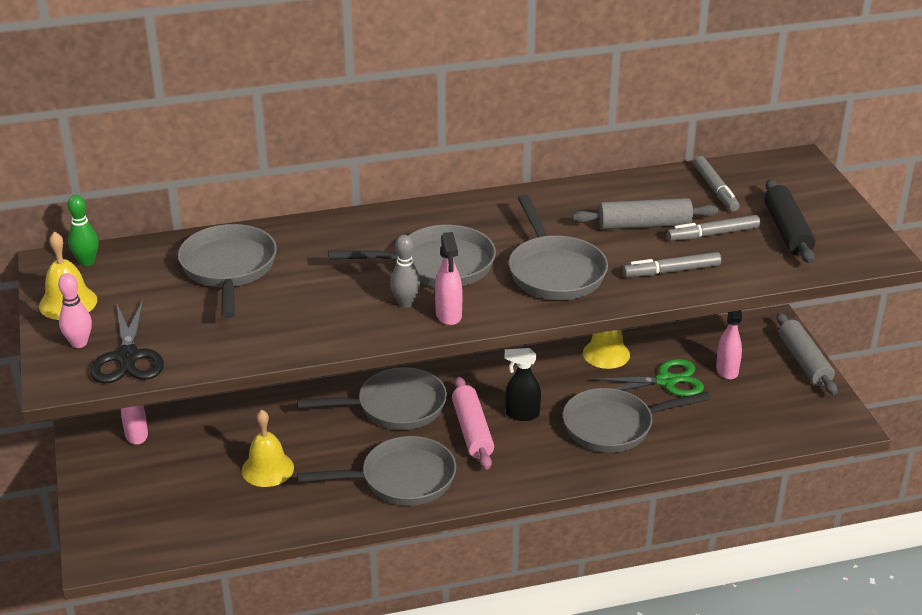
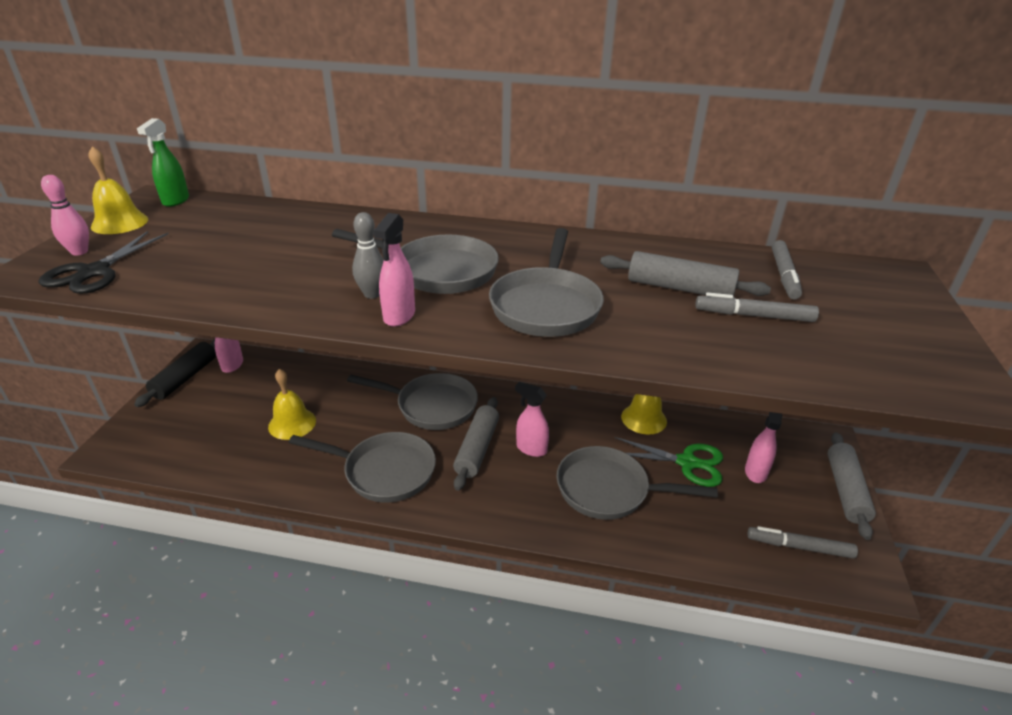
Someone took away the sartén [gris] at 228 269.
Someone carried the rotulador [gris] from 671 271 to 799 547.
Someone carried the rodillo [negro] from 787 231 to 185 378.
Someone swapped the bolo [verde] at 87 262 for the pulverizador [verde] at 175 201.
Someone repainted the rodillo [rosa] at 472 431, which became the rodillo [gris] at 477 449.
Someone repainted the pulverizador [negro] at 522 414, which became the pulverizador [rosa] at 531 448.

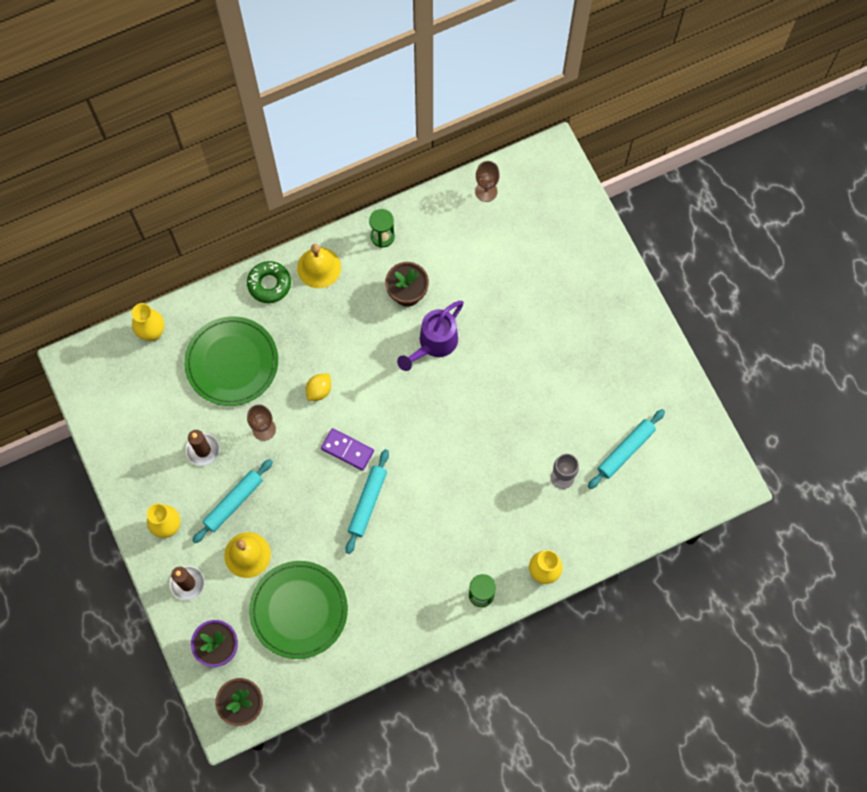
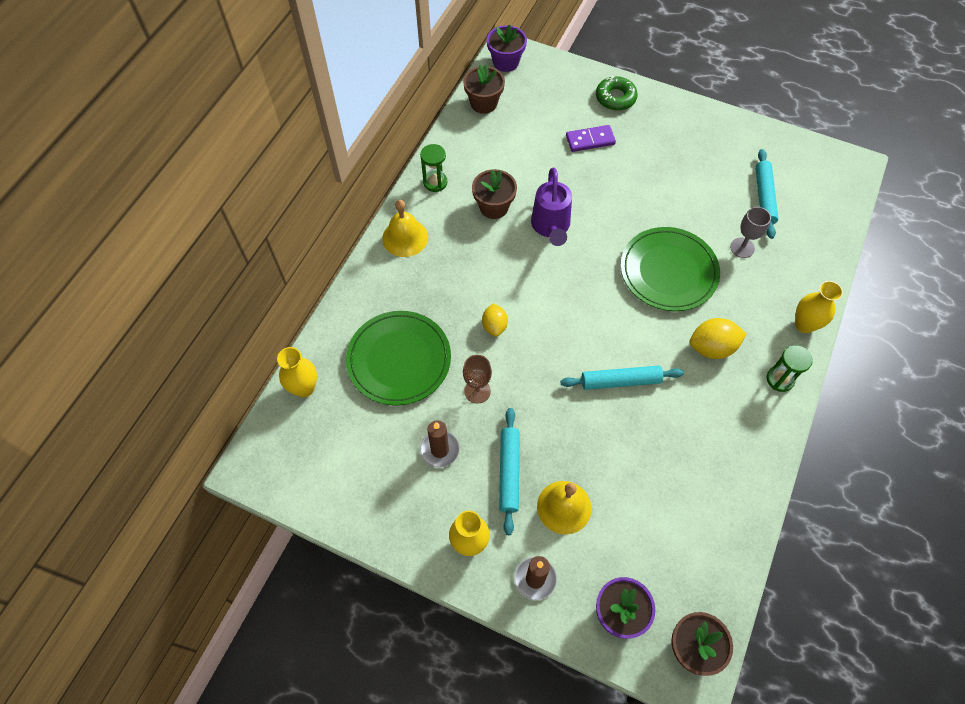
Someone put down the maceta [morado] at 506 62.
Someone put down the limón [amarillo] at 712 347.
Someone carried the rosquilla [verde] from 269 284 to 615 98.
Someone carried the plato [verde] from 299 610 to 668 271.
Someone carried the ficha de dominó [morado] from 347 450 to 590 140.
Someone swapped the copa [marrón] at 486 191 for the maceta [marrón] at 484 103.
Someone rotated the rodillo [turquesa] at 367 502 by 75 degrees counterclockwise.

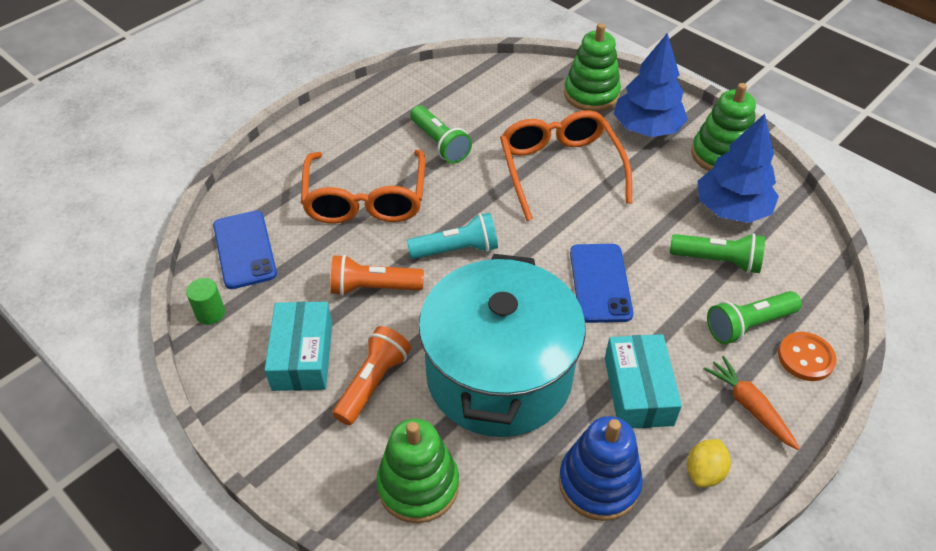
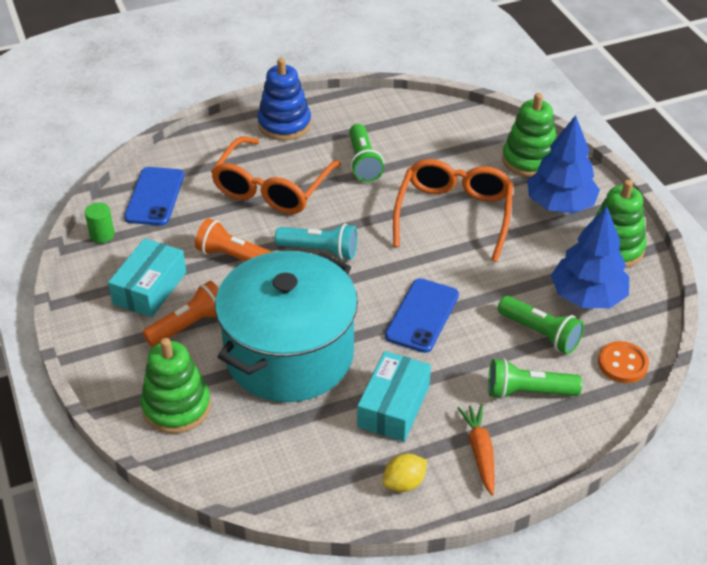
Someone carried the juguete apilable [azul] from 599 483 to 284 124.
Someone carried the botón [naranja] from 805 358 to 622 364.

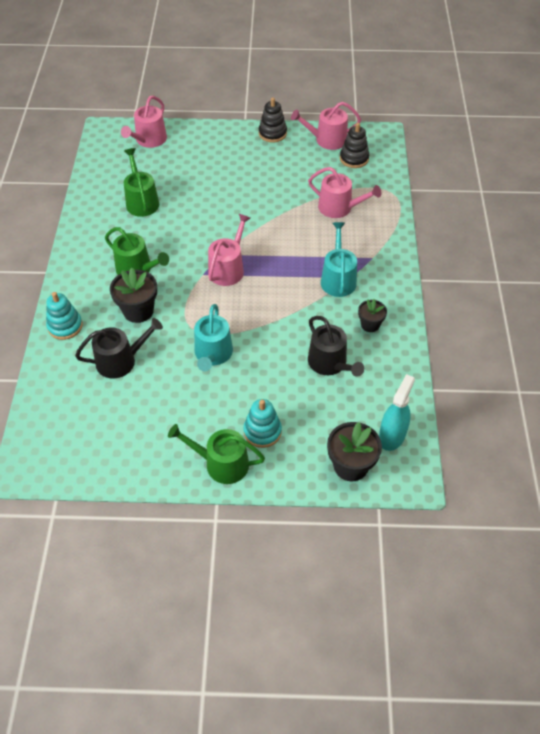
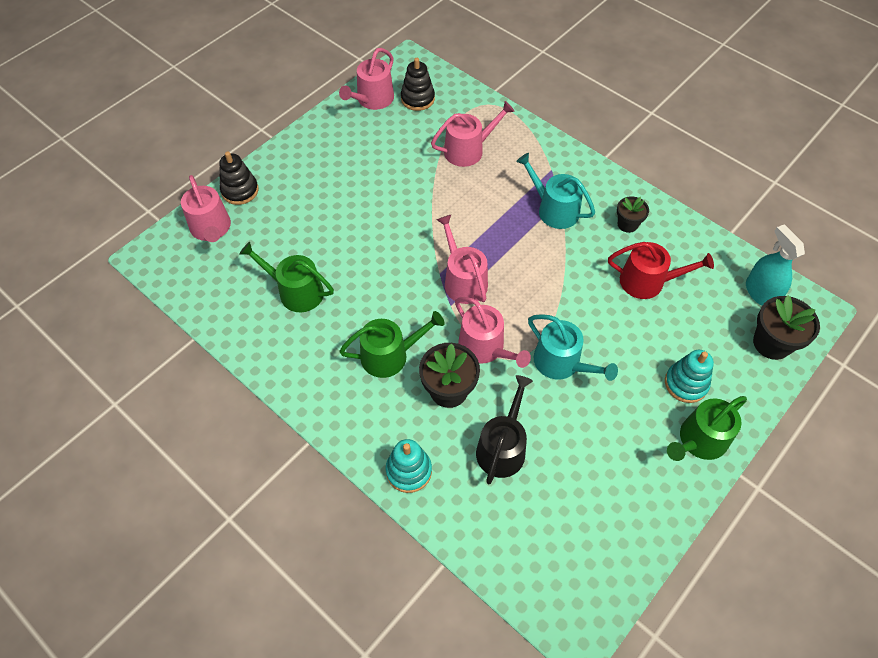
Someone put down the regadera [rosa] at 485 348.
Someone carried the juguete apilable [negro] from 272 133 to 240 191.
Someone repainted the regadera [negro] at 330 363, which became the regadera [rojo] at 648 282.

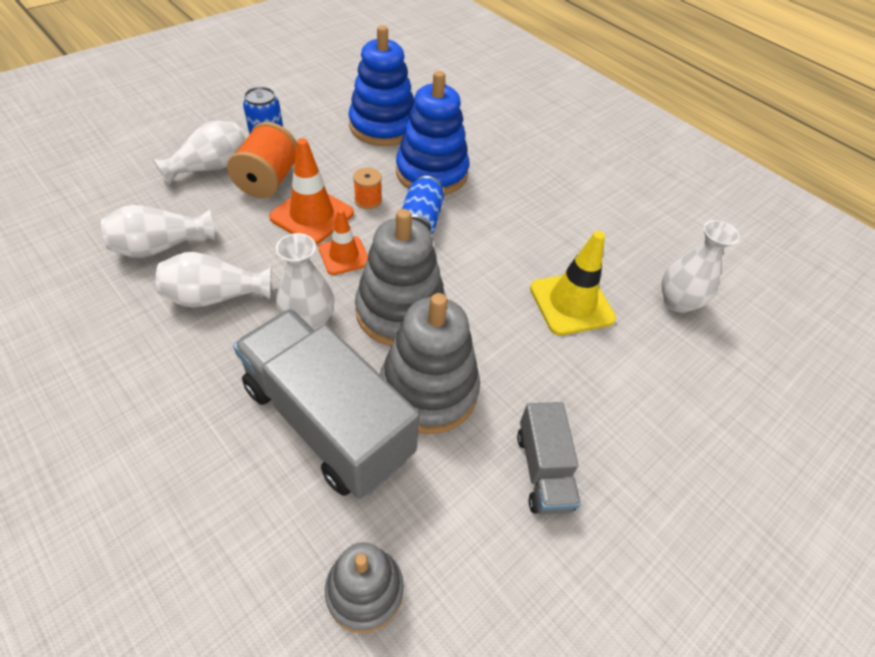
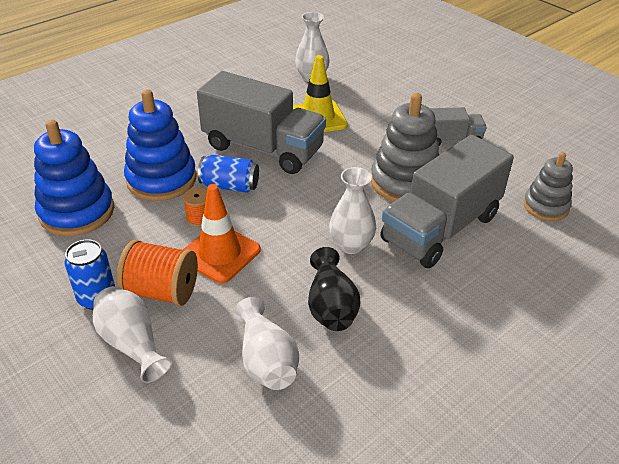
Someone took away the cono de tráfico [naranja] at 344 255.
Someone took away the juguete apilable [gris] at 400 311.
Someone put down the camión [gris] at 263 148.
Someone repainted the florero [blanco] at 216 297, which became the florero [negro] at 331 306.

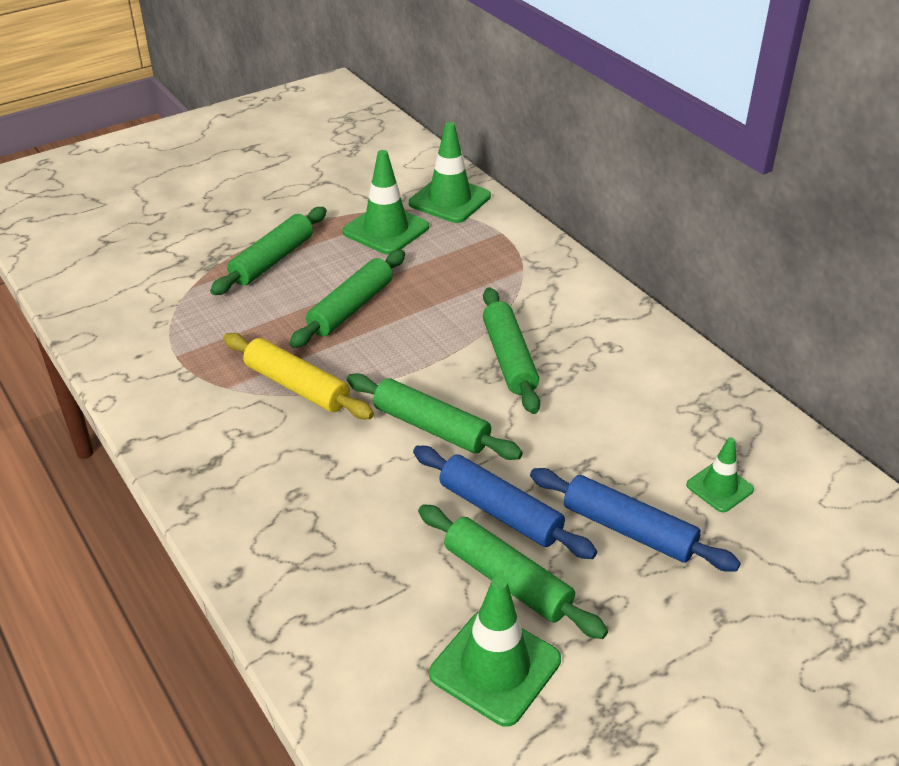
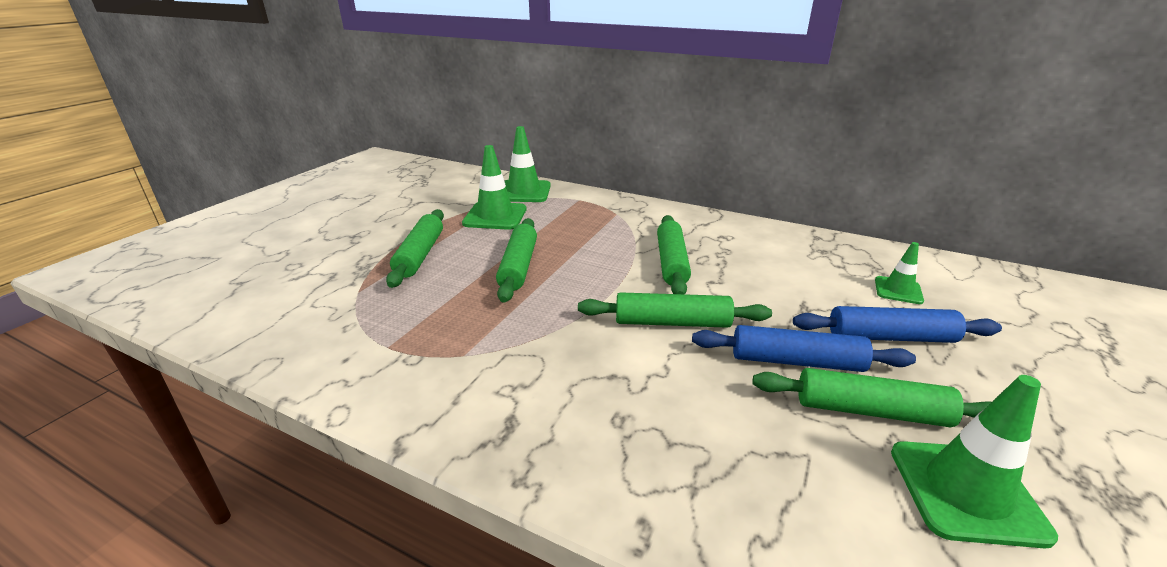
Someone took away the rodillo [amarillo] at 297 386.
Someone rotated the rodillo [verde] at 509 359 by 45 degrees clockwise.

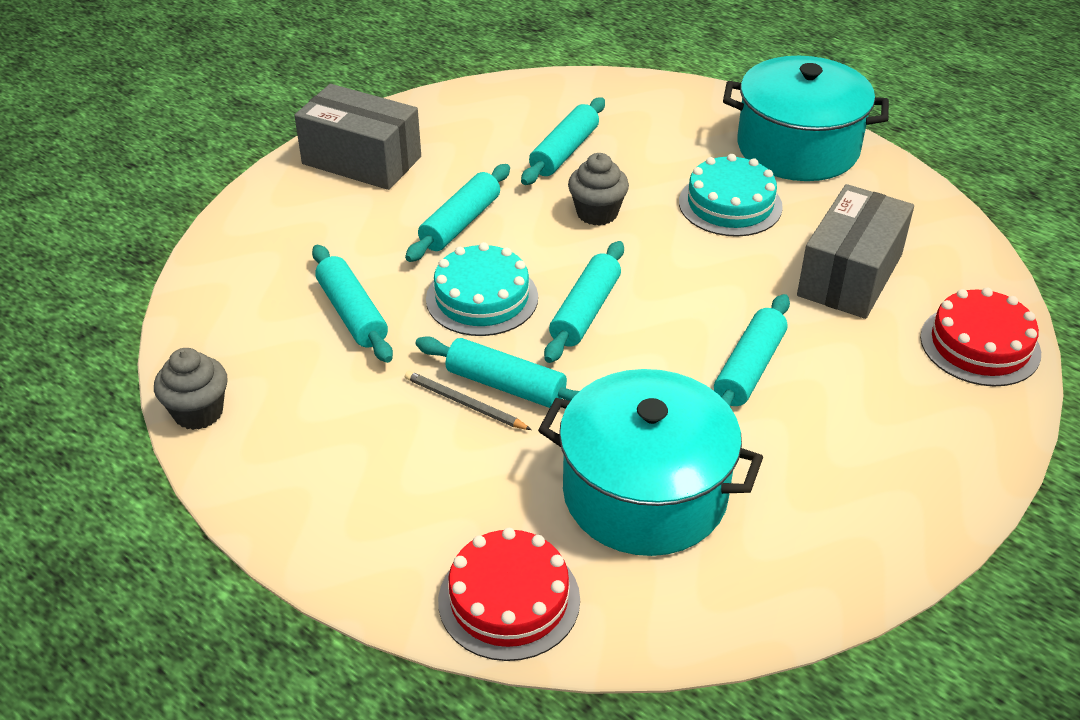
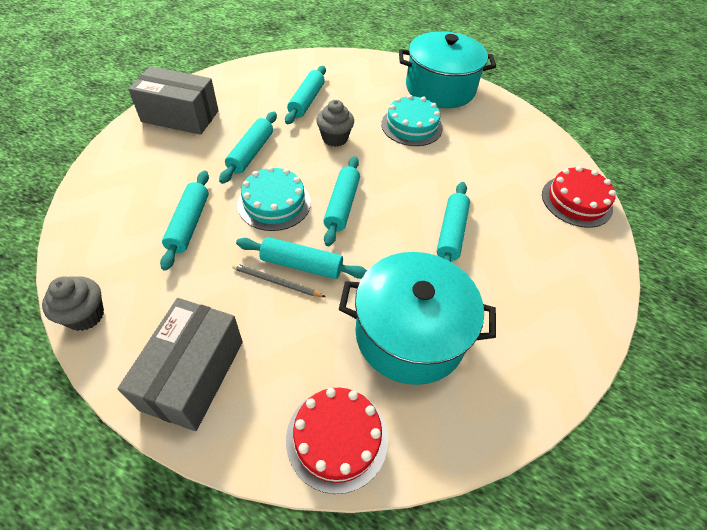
Someone carried the caja [gris] from 850 275 to 193 374.
Someone rotated the rodillo [turquesa] at 352 313 by 45 degrees clockwise.

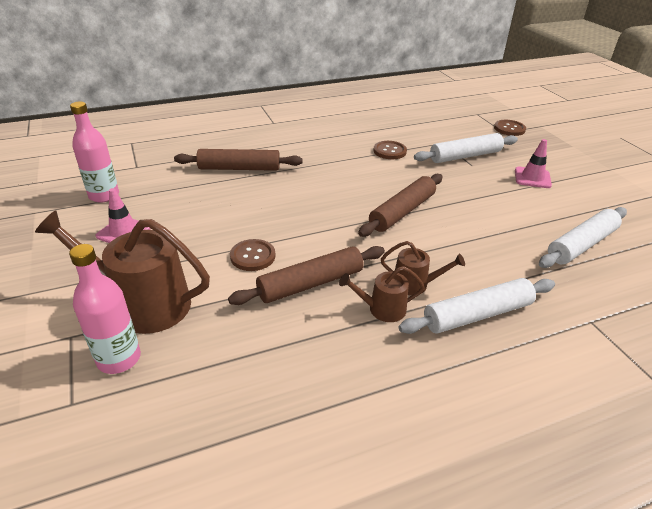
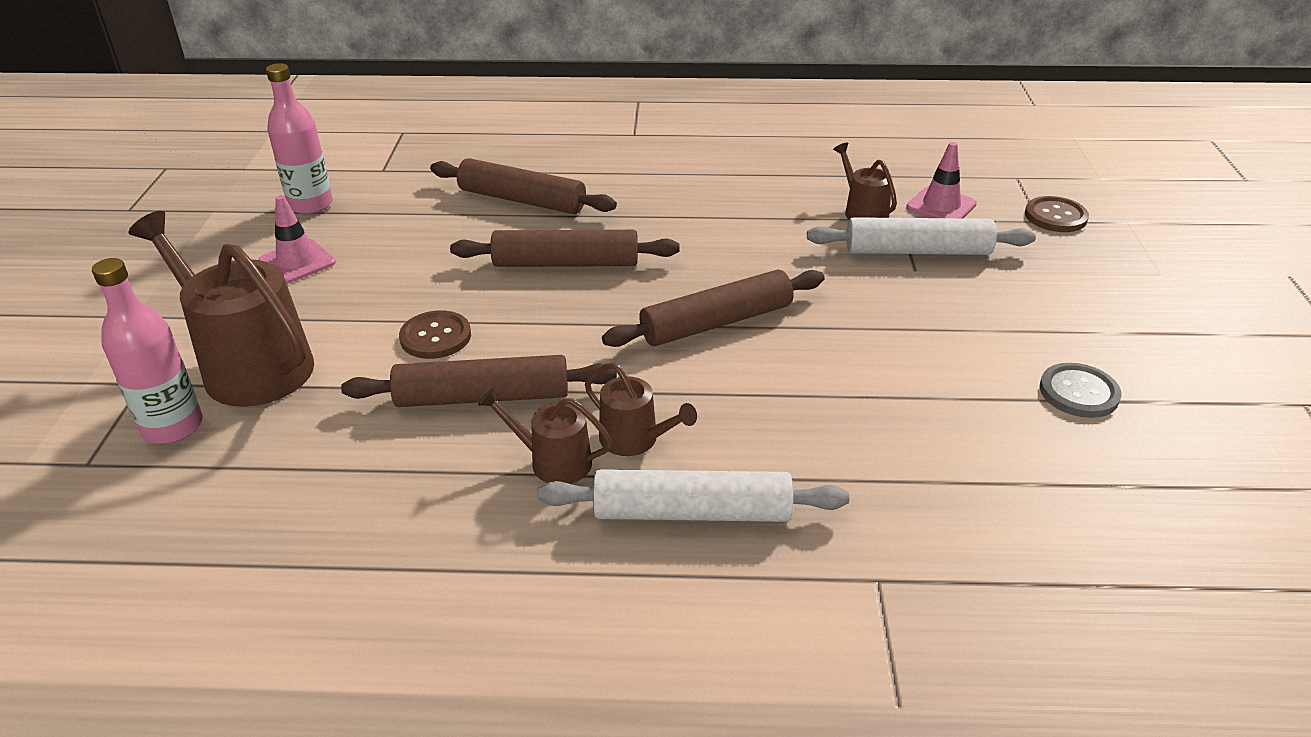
Someone took away the botón [marrón] at 389 151.
Someone took away the rodillo [blanco] at 581 245.
Someone put down the rodillo [marrón] at 566 263.
Someone put down the regadera [marrón] at 863 212.
Someone put down the botón [gris] at 1078 392.
Someone carried the cono de tráfico [rosa] from 532 178 to 941 206.

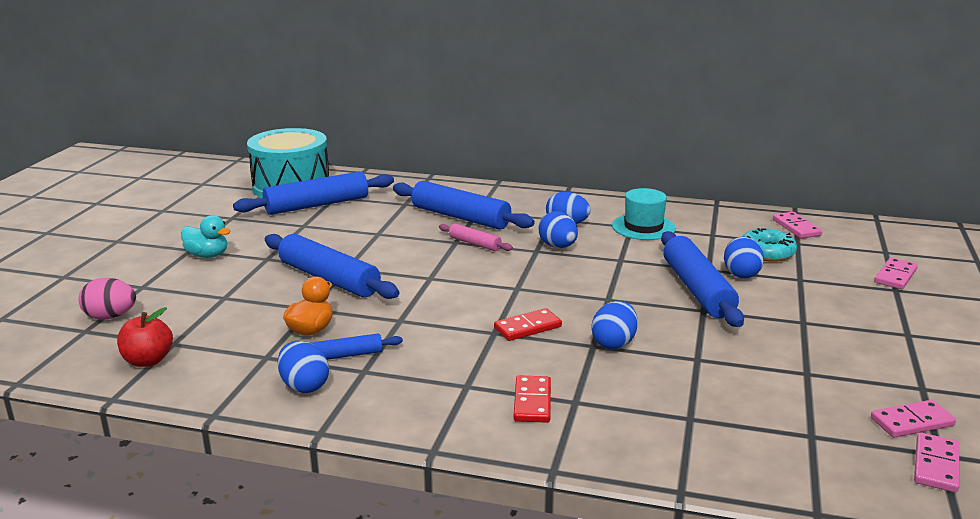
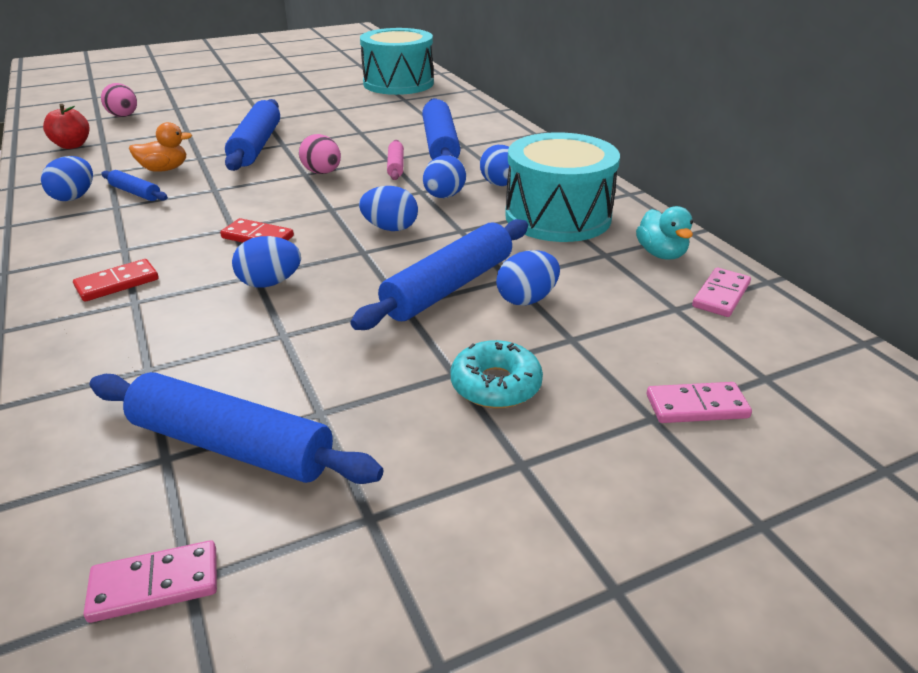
Someone took away the ficha de dominó [rosa] at 912 422.
Someone put down the huevo [rosa] at 322 173.
Someone put down the huevo [azul] at 390 228.
Someone carried the pato [turquesa] from 207 255 to 661 254.
Someone carried the rodillo [azul] from 317 205 to 231 446.
Someone carried the rosquilla [turquesa] from 767 252 to 495 385.
Someone swapped the sombrero [turquesa] at 643 227 for the tambor [turquesa] at 558 216.

